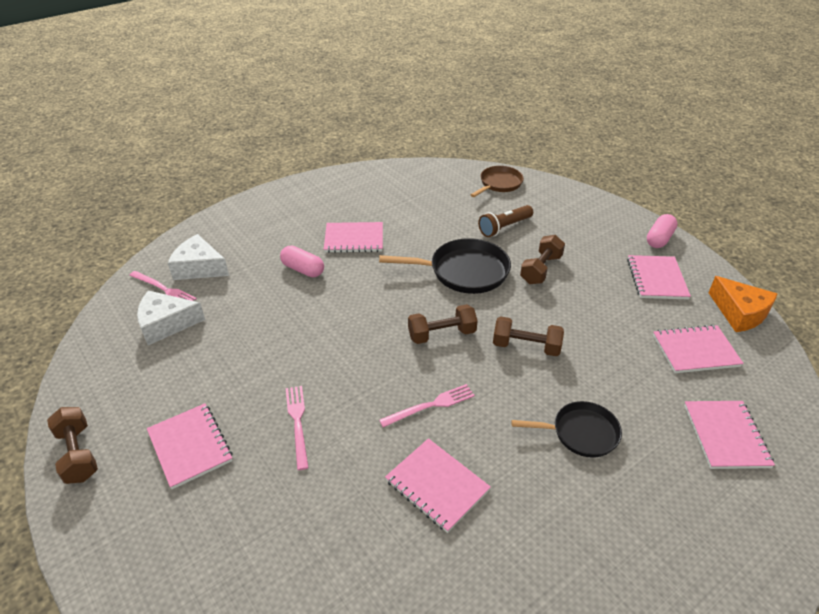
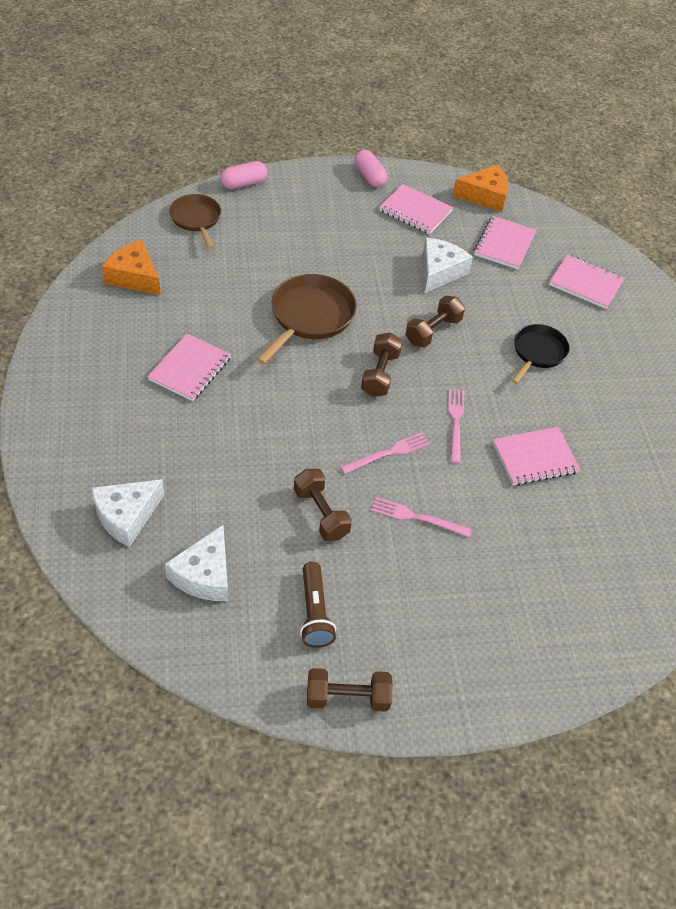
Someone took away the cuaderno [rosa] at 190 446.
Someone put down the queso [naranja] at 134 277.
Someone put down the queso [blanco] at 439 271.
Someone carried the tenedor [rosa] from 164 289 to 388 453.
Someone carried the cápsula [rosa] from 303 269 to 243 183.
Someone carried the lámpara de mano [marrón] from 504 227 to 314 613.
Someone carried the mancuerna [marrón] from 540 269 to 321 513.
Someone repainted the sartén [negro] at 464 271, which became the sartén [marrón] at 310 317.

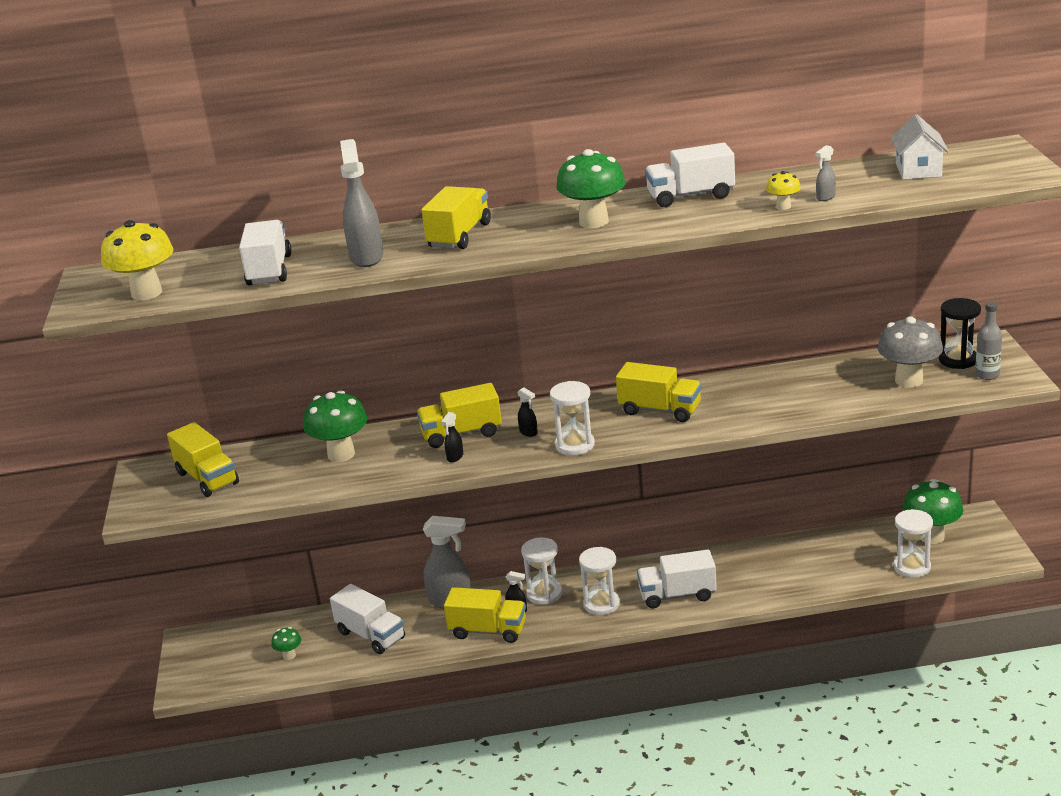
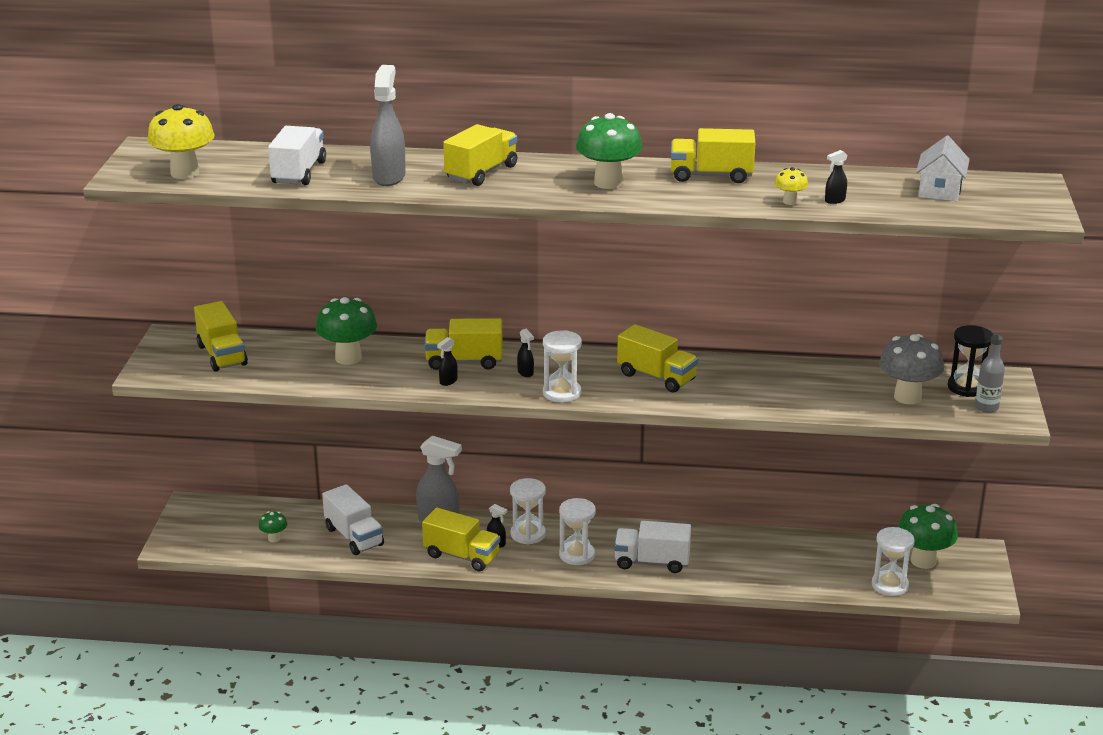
Someone repainted the camión [blanco] at 691 196, which became the camión [amarillo] at 711 176.
Someone repainted the pulverizador [gris] at 825 197, which became the pulverizador [negro] at 834 200.

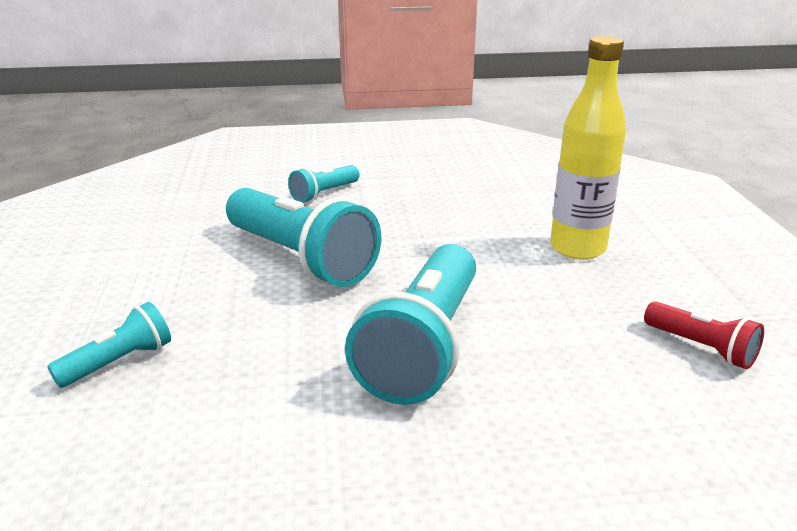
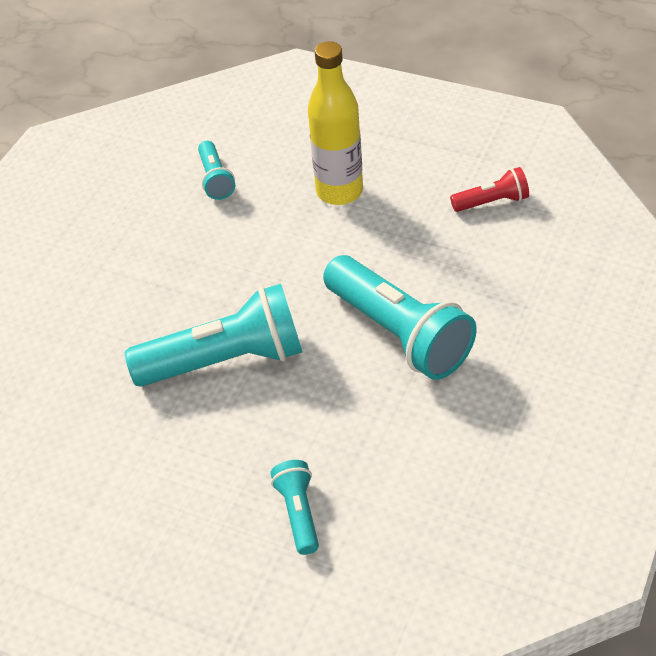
Someone carried the lámpara de mano [turquesa] from 324 194 to 215 179.

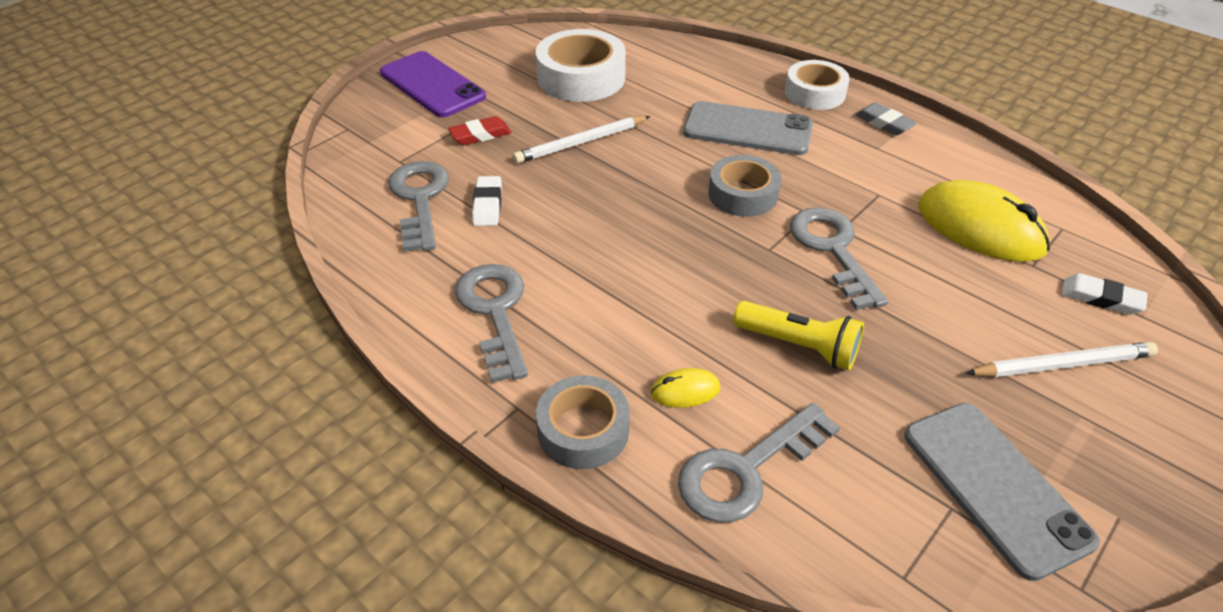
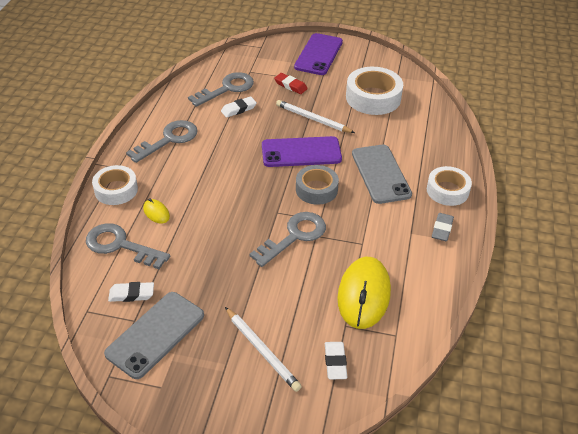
Someone took away the lámpara de mano [amarillo] at 799 346.
Someone put down the goma de borrar [blanco] at 131 294.
Someone put down the móvil [morado] at 301 152.
Someone repainted the cinta adhesiva [gris] at 583 430, which became the cinta adhesiva [blanco] at 116 190.

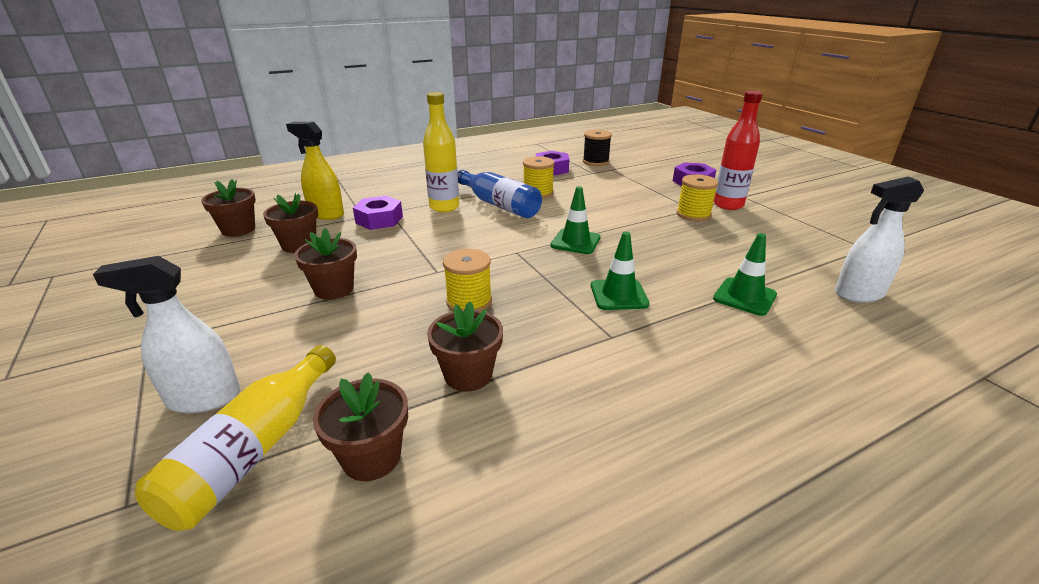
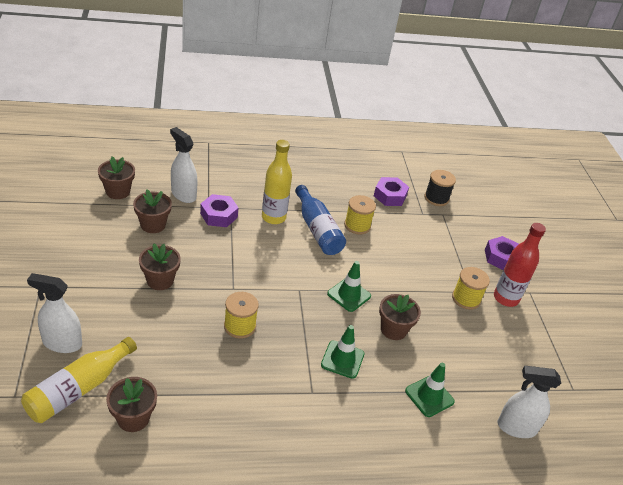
Someone carried the maceta [marrón] from 468 375 to 393 329.
Someone repainted the pulverizador [amarillo] at 326 214, which became the pulverizador [blanco] at 183 194.

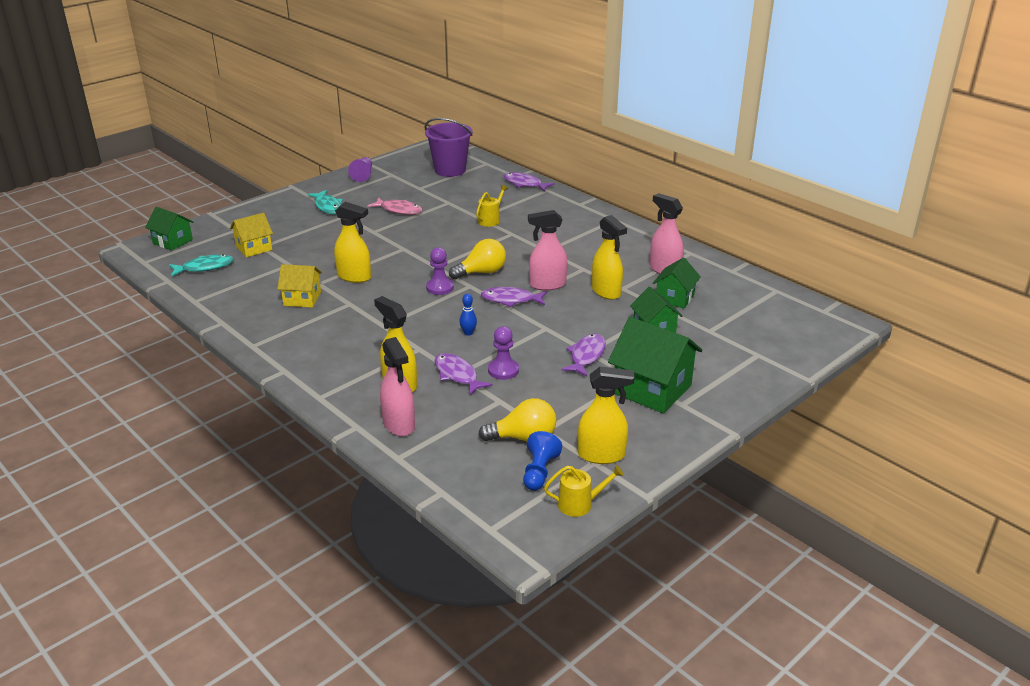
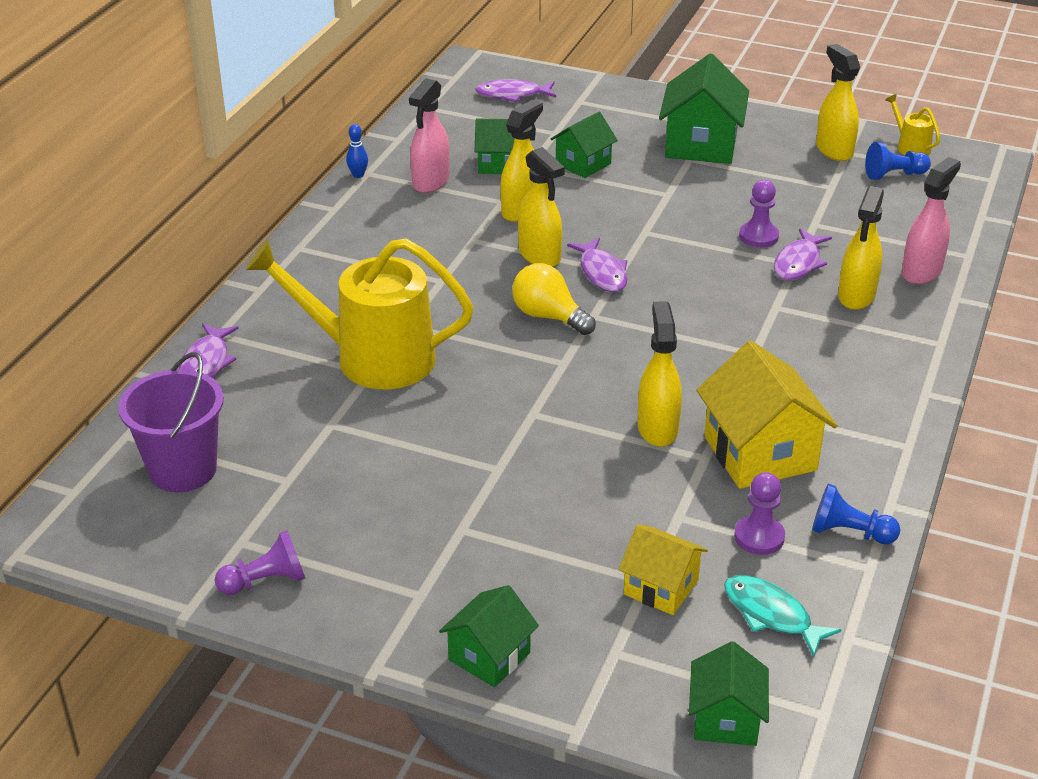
Someone took away the pez [turquesa] at 327 206.
Someone took away the pez [rosa] at 399 210.
Someone took away the bombilla [amarillo] at 523 438.
Someone put down the casa [verde] at 489 656.
Someone put down the peón [azul] at 849 532.
Someone carried the peón [morado] from 440 288 to 759 537.
Someone carried the bolo [azul] from 468 333 to 358 175.
Someone carried the pez [morado] from 586 356 to 512 95.
Someone repainted the pulverizador [rosa] at 547 285, which became the pulverizador [amarillo] at 539 256.
Someone scaled the casa [amarillo] at 302 299 by 1.67.
Someone scaled the regadera [amarillo] at 490 220 by 2.41.

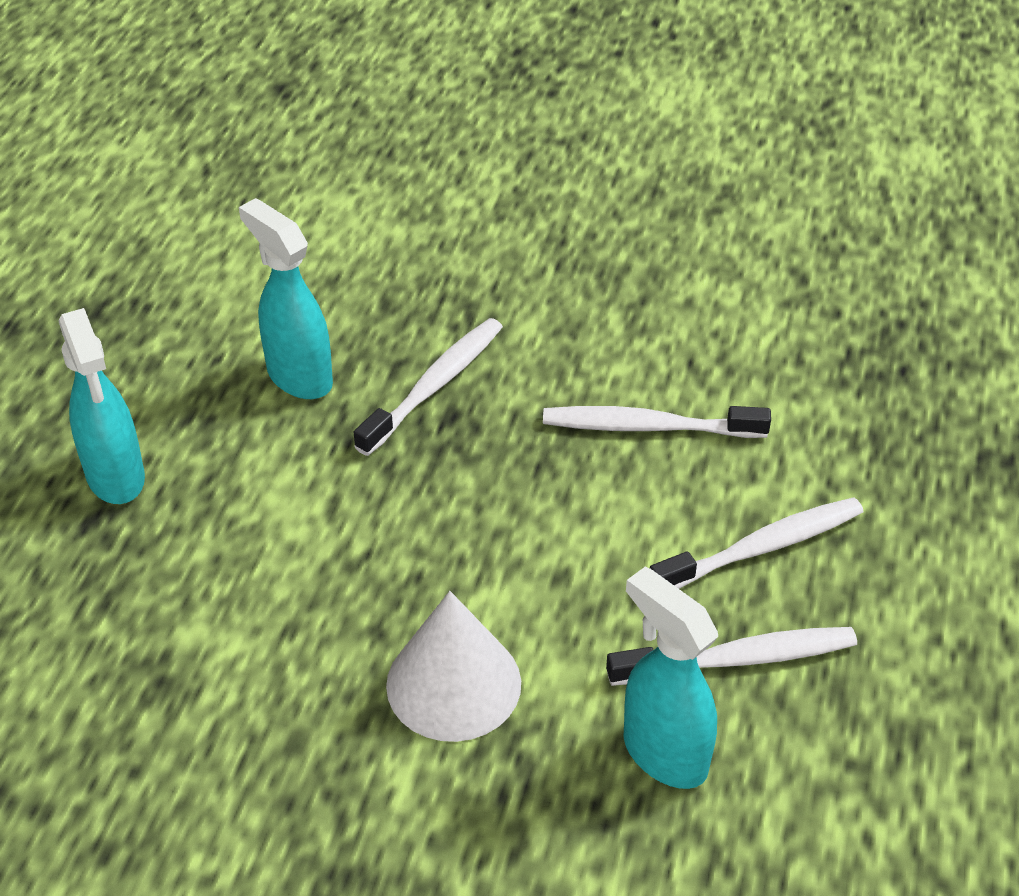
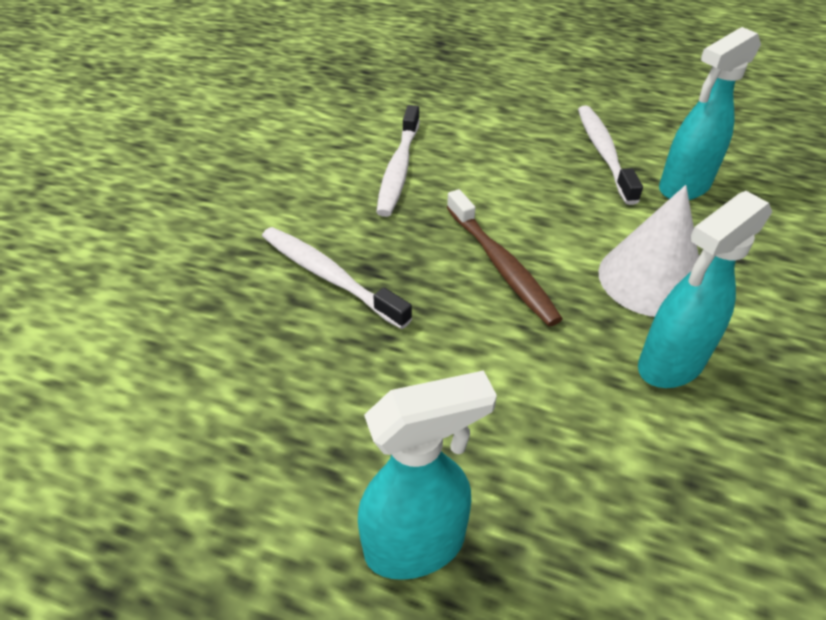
Someone took away the cepillo de dientes [blanco] at 762 548.
Someone put down the cepillo de dientes [marrón] at 501 265.
Someone carried the pulverizador [turquesa] from 299 376 to 669 365.

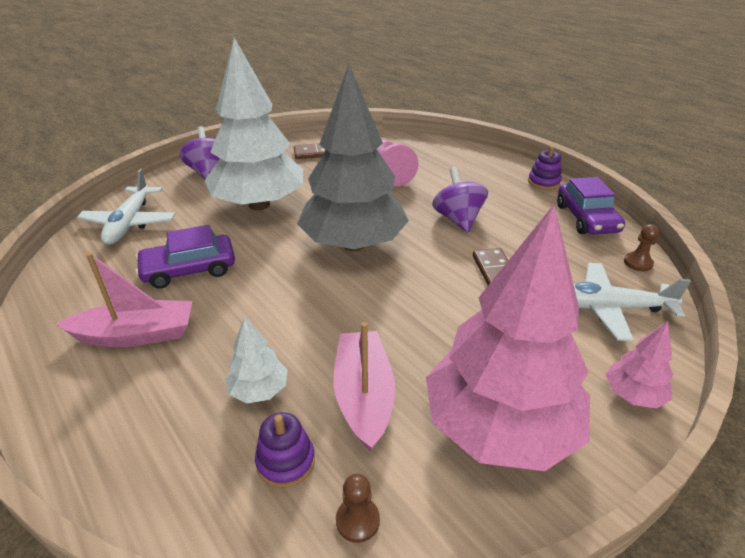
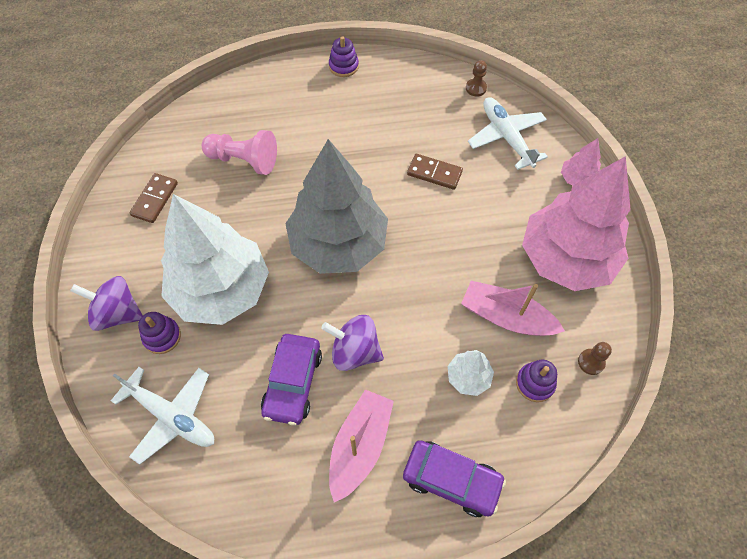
Someone put down the juguete apilable [morado] at 162 336.
Someone carried the peonza [morado] from 458 219 to 354 351.
Someone carried the coche [morado] from 586 218 to 451 480.
Someone rotated the avión [blanco] at 608 308 by 120 degrees clockwise.

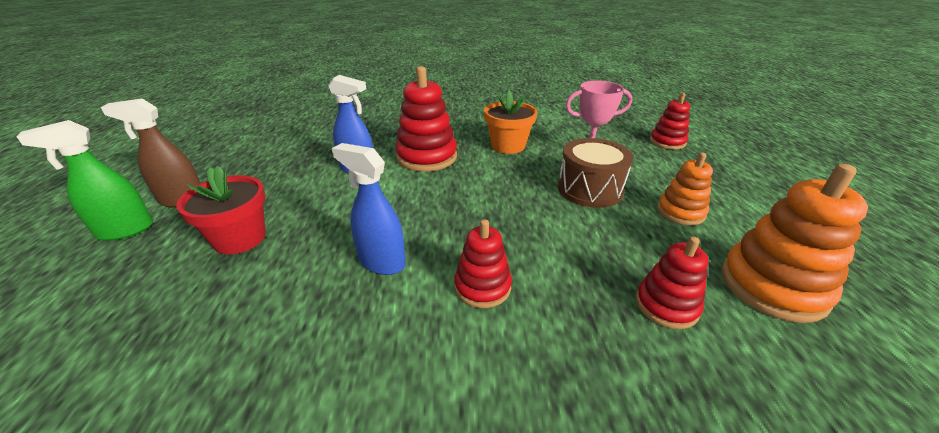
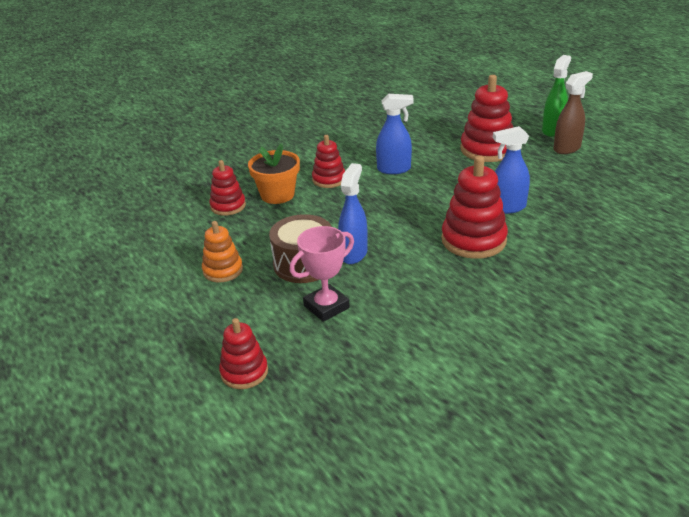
Someone took away the juguete apilable [naranja] at 772 286.
Someone put down the pulverizador [azul] at 354 253.
Someone carried the maceta [naranja] from 508 146 to 277 195.
Someone swapped the maceta [rojo] at 240 238 for the juguete apilable [rojo] at 487 149.

